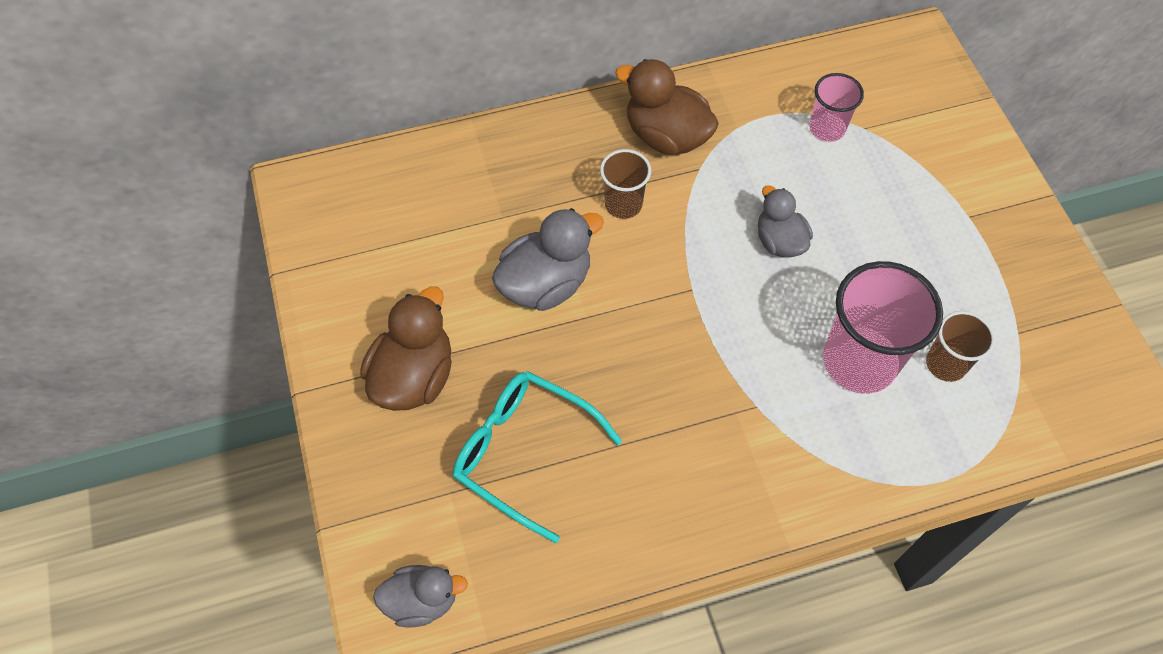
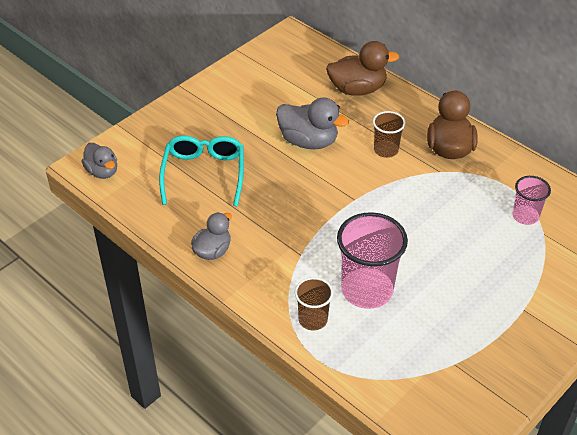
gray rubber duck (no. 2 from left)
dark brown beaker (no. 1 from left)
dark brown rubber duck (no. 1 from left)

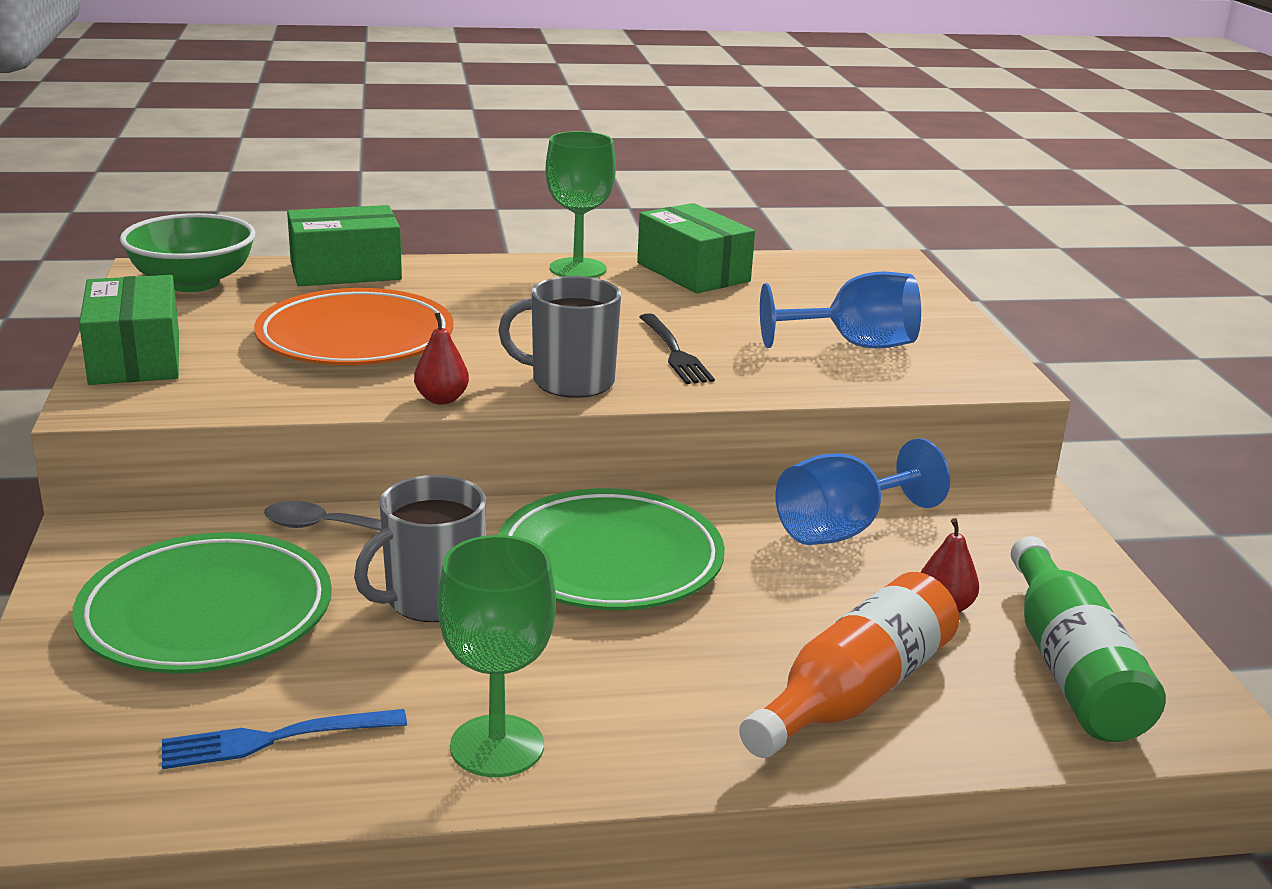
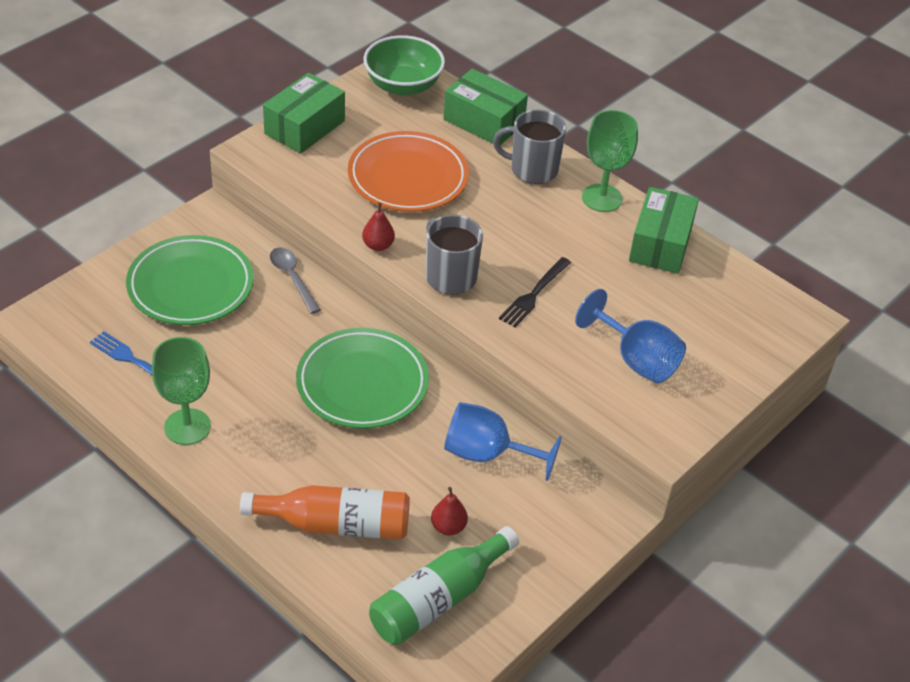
gray tea mug (no. 2 from left)

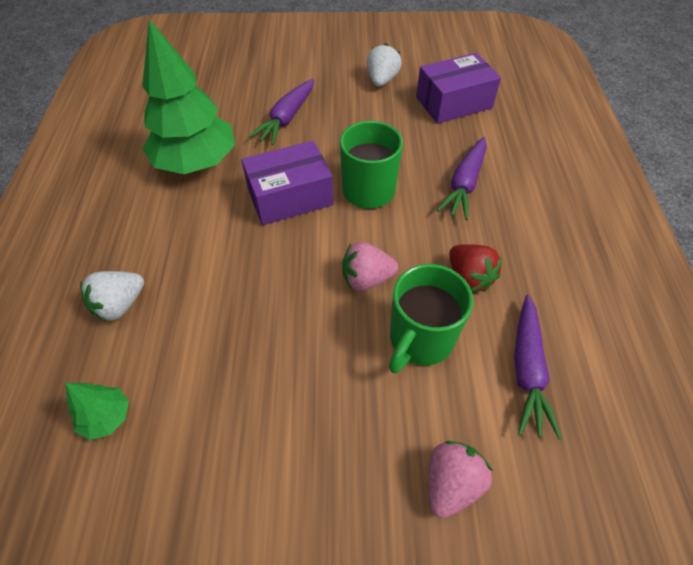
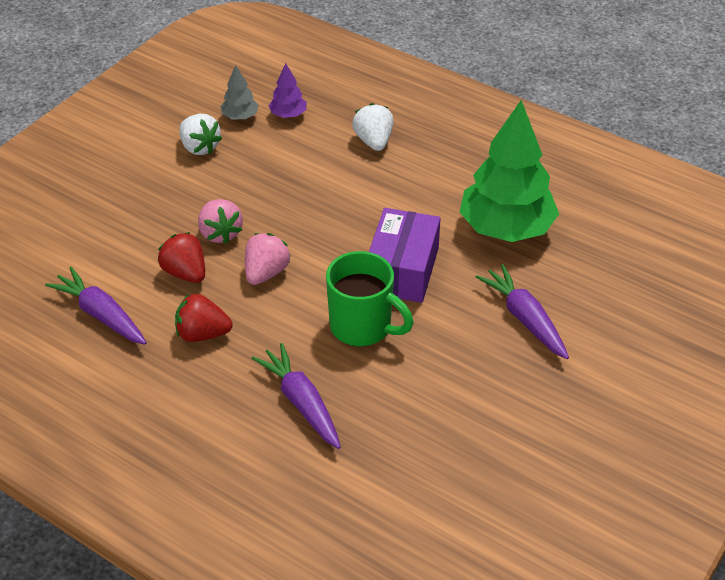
red toy strawberry (no. 1 from left)
white toy strawberry (no. 1 from left)
pink toy strawberry (no. 1 from left)
gray toy tree
royal purple toy tree
royal purple box (no. 2 from left in the first image)

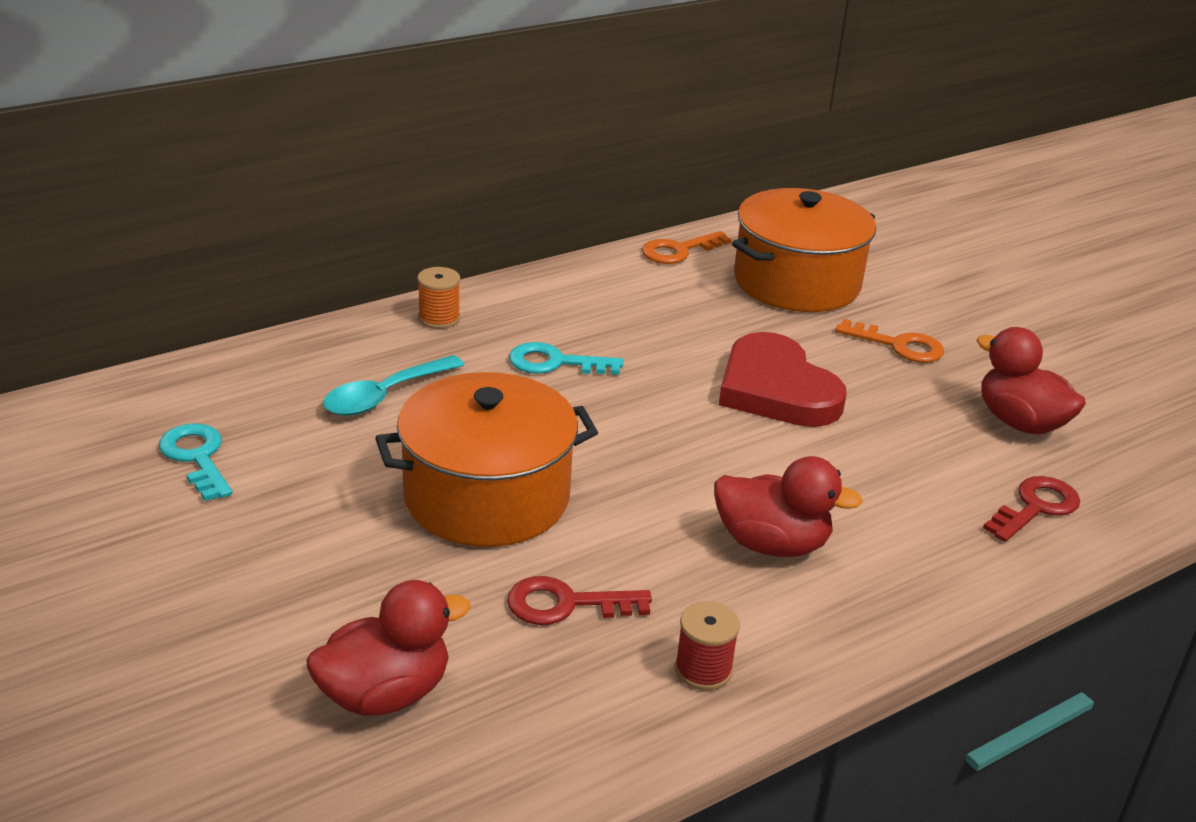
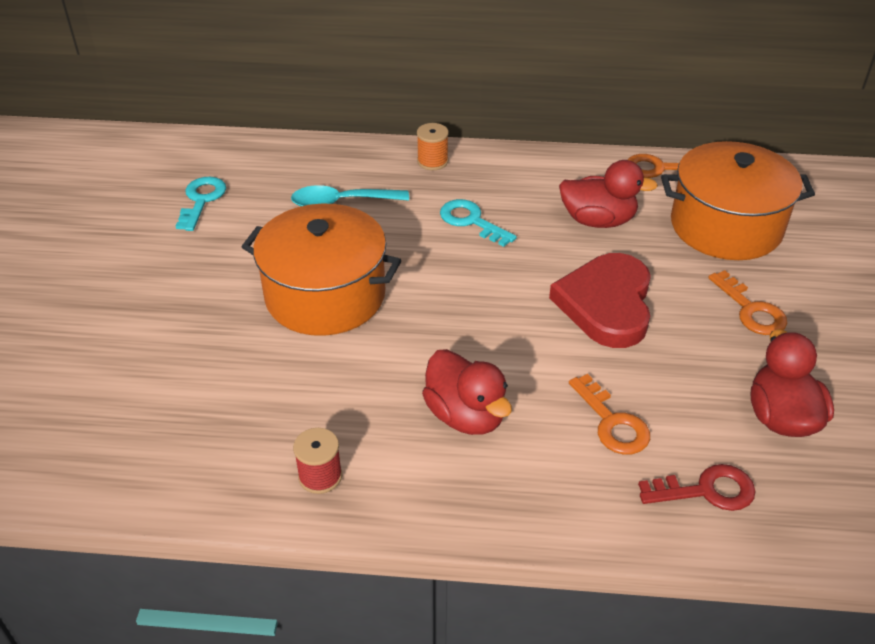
red rubber duck (no. 2 from left)
bright orange latchkey (no. 1 from left)
red latchkey (no. 1 from left in the first image)

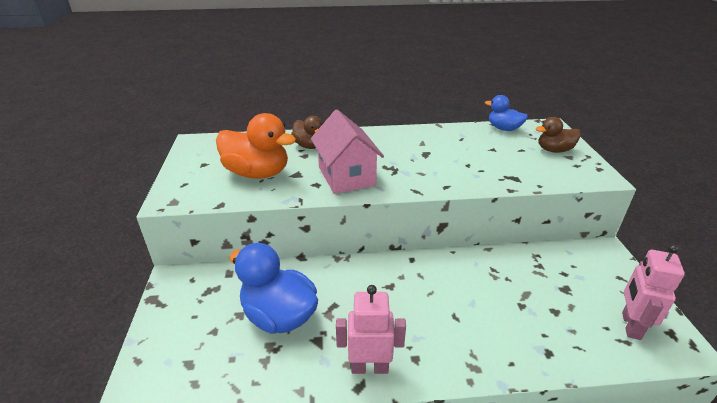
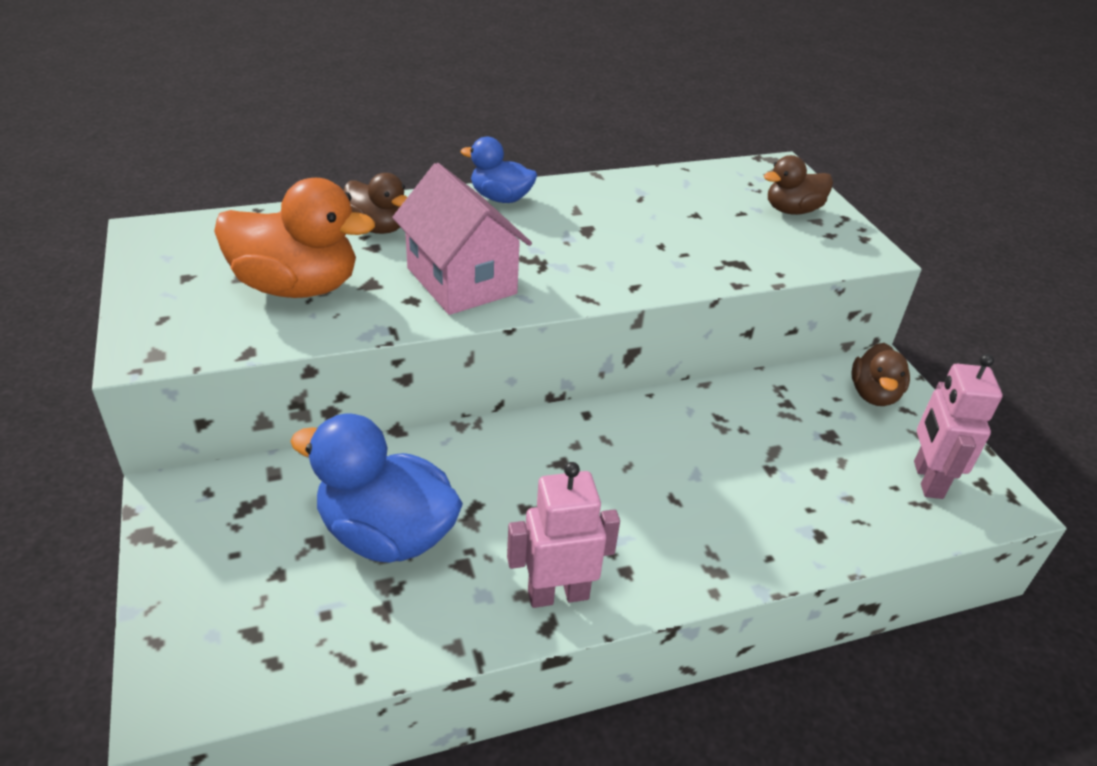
blue rubber duck (no. 2 from left)
dark brown rubber duck (no. 3 from left)

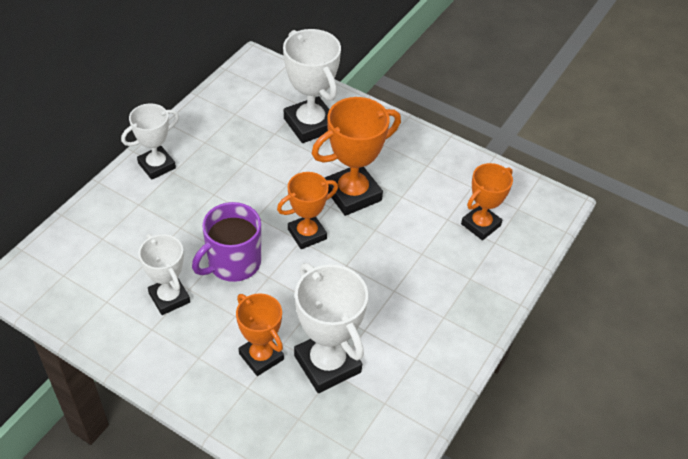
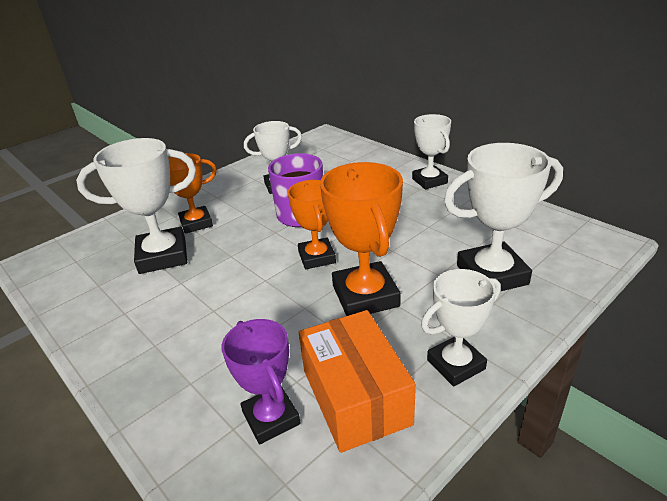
royal purple award cup
bright orange box
white award cup (no. 4 from left)

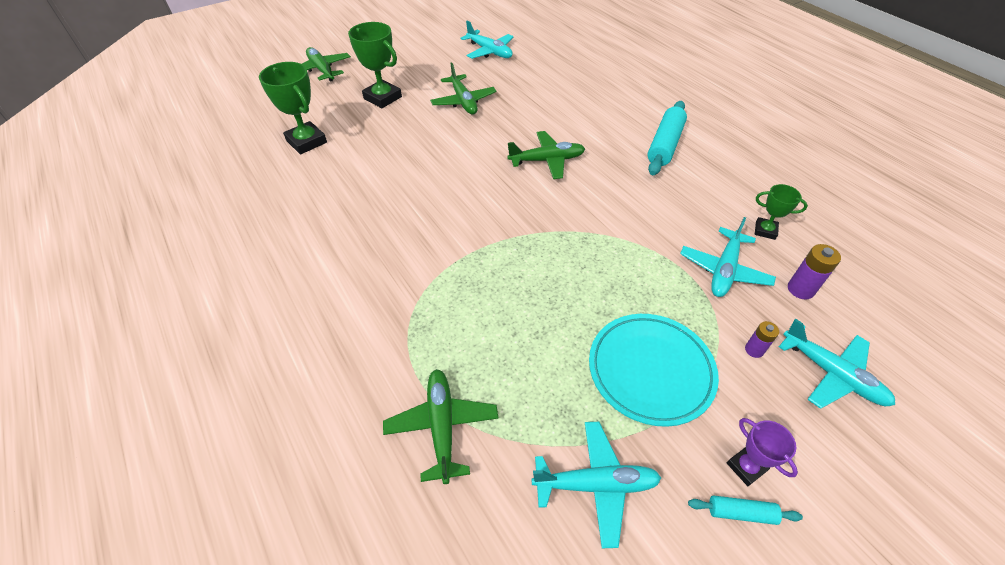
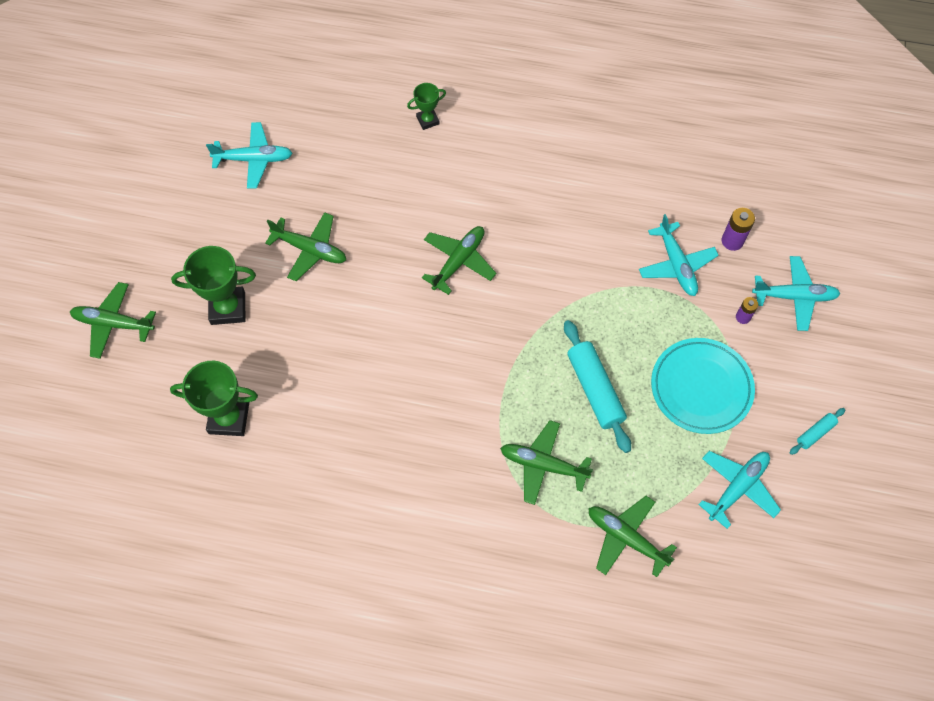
green award cup (no. 3 from left)
green plane (no. 4 from left)
aqua rolling pin (no. 1 from left)
royal purple award cup

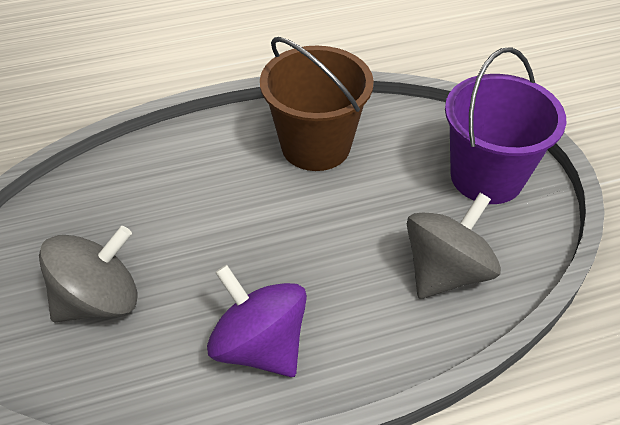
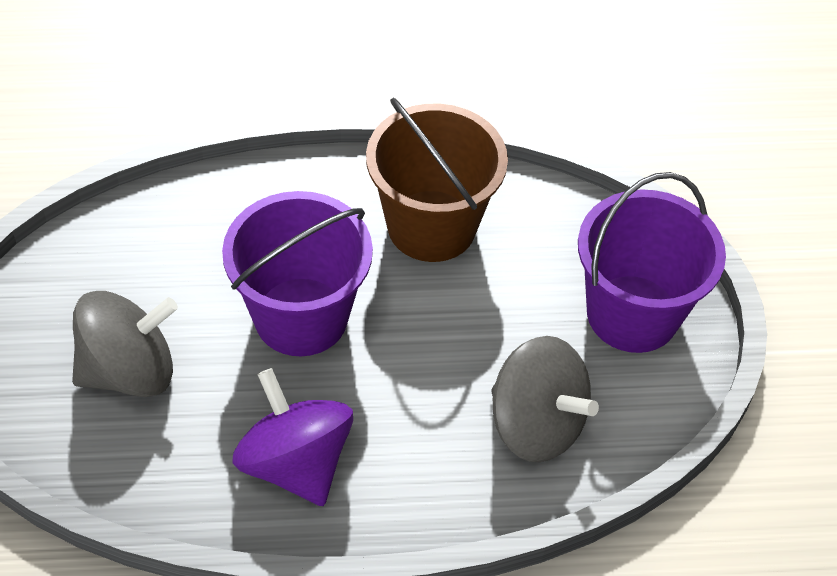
royal purple pail (no. 1 from left)
gray spinning top (no. 2 from left)

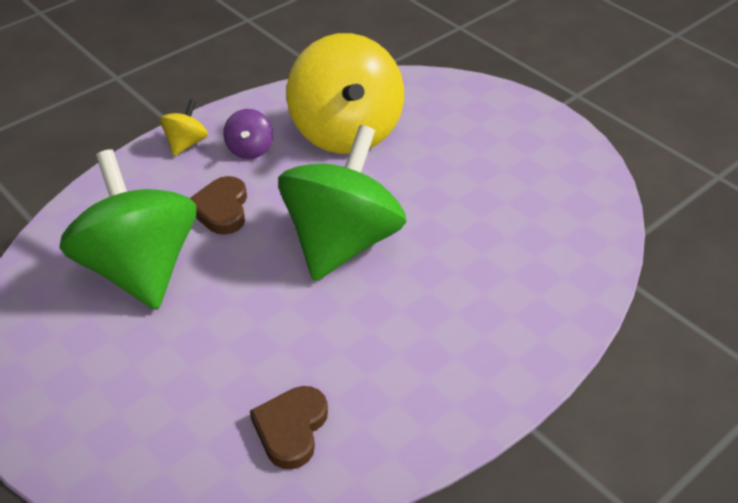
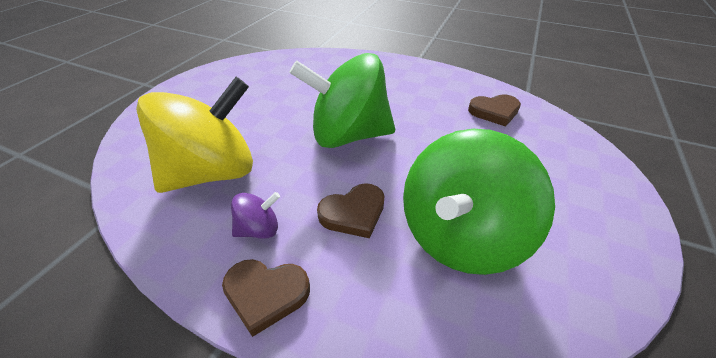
dark brown heart shape (no. 1 from left)

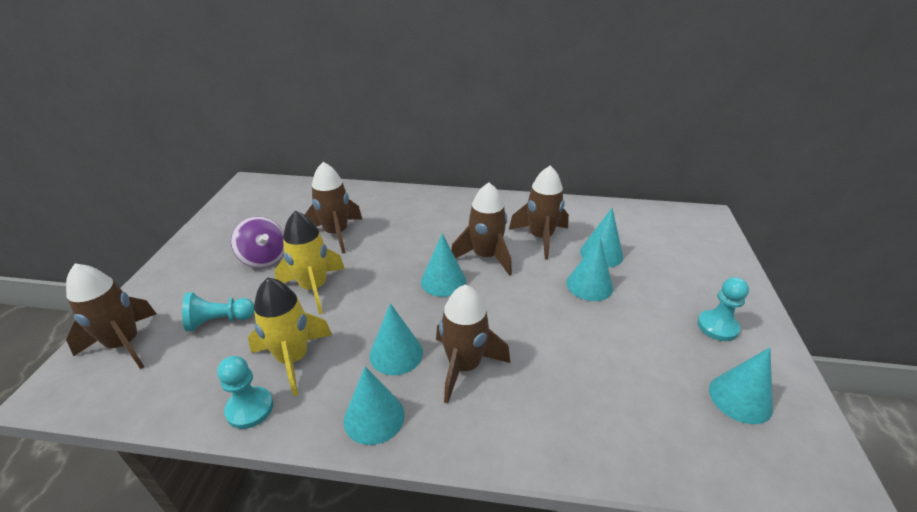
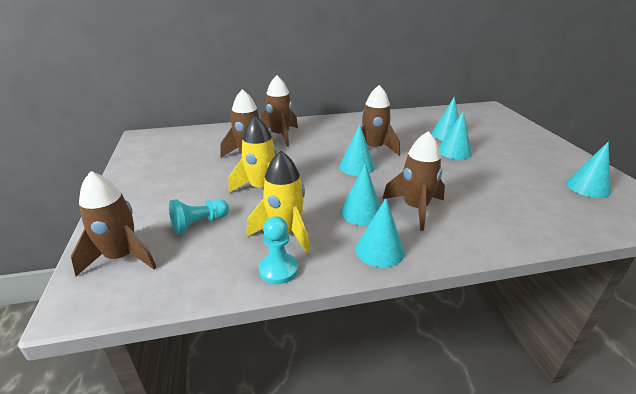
dark brown spaceship (no. 3 from left)
royal purple spinning top
aqua game pawn (no. 3 from left in the first image)

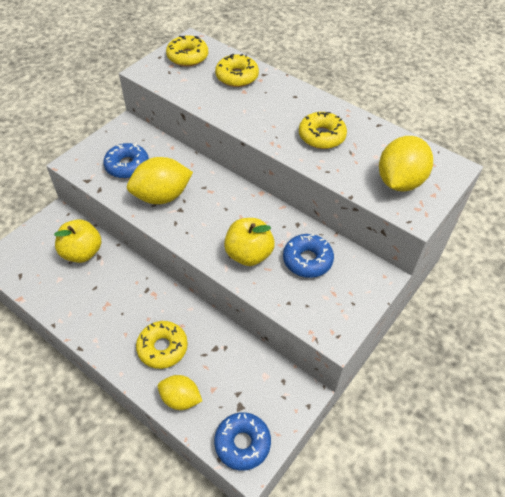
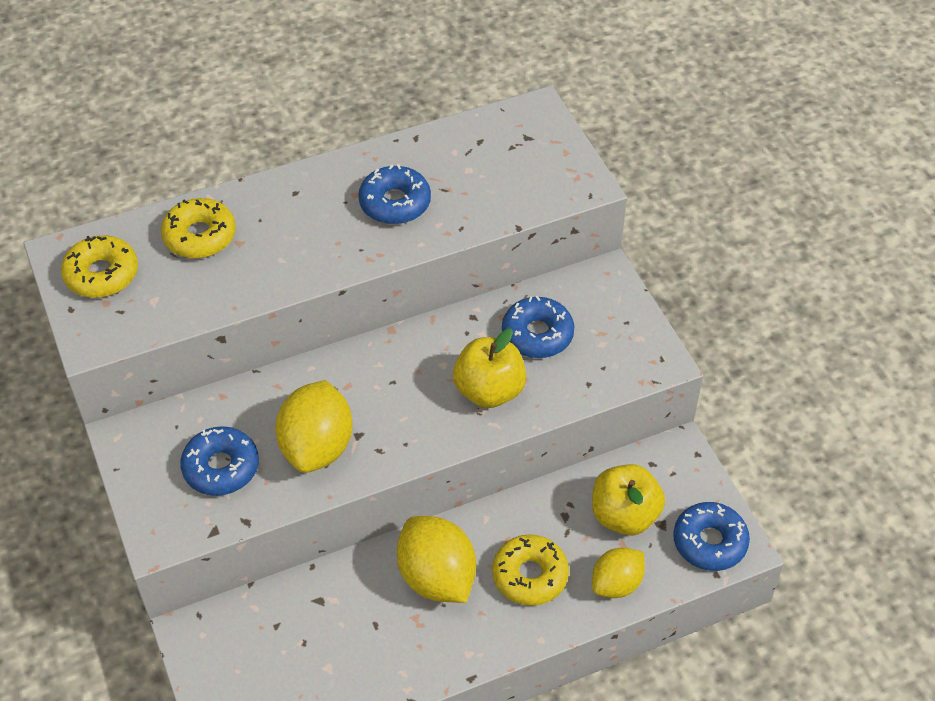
blue doughnut (no. 2 from left)
yellow toy lemon (no. 2 from left)
yellow apple fruit (no. 2 from left)

